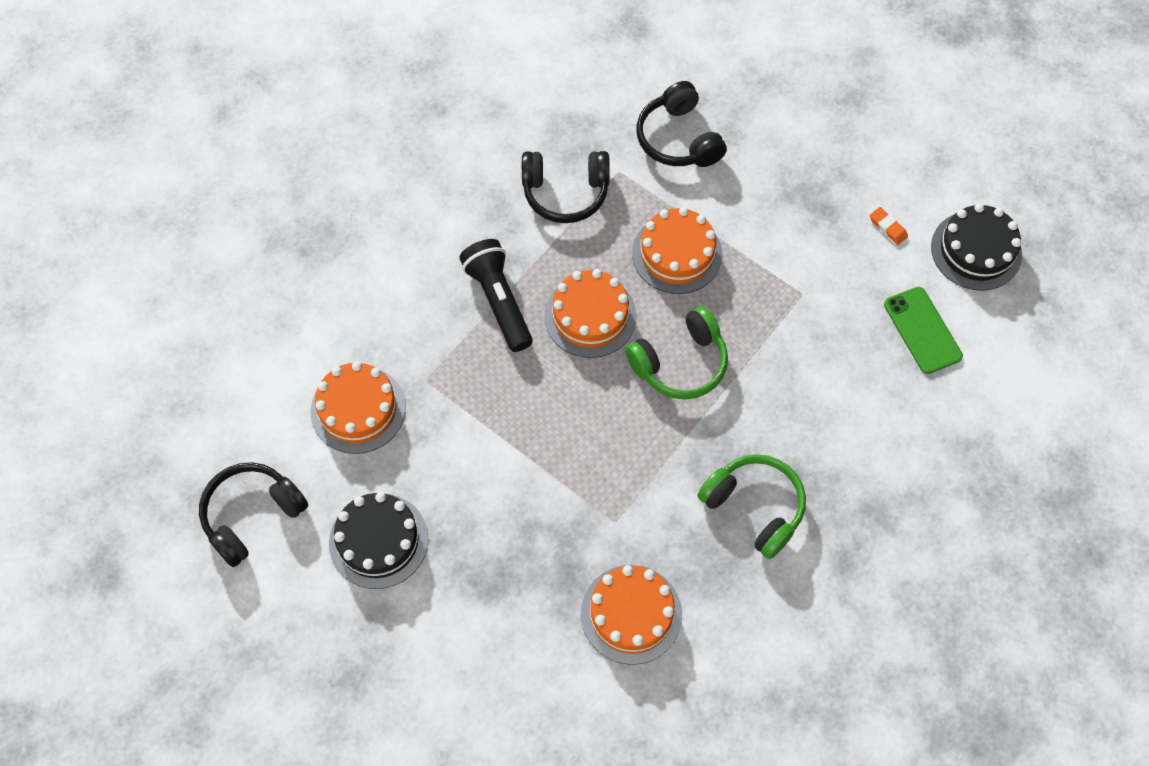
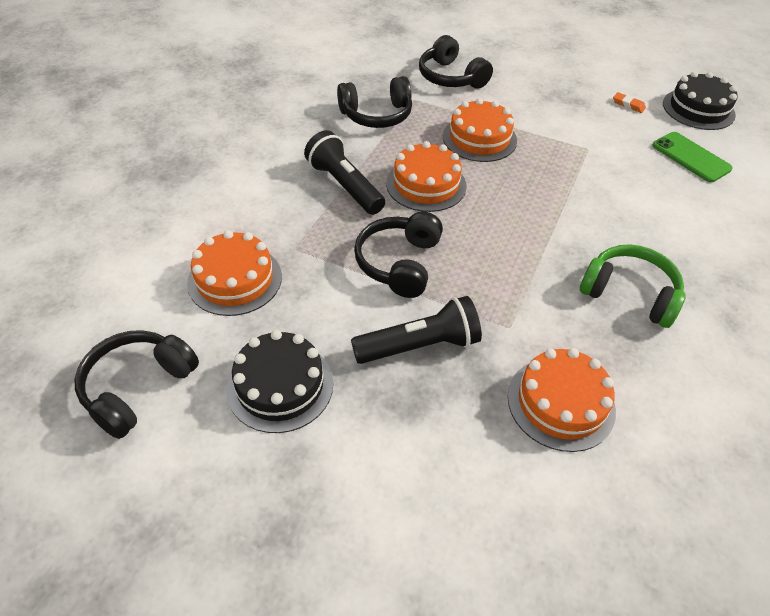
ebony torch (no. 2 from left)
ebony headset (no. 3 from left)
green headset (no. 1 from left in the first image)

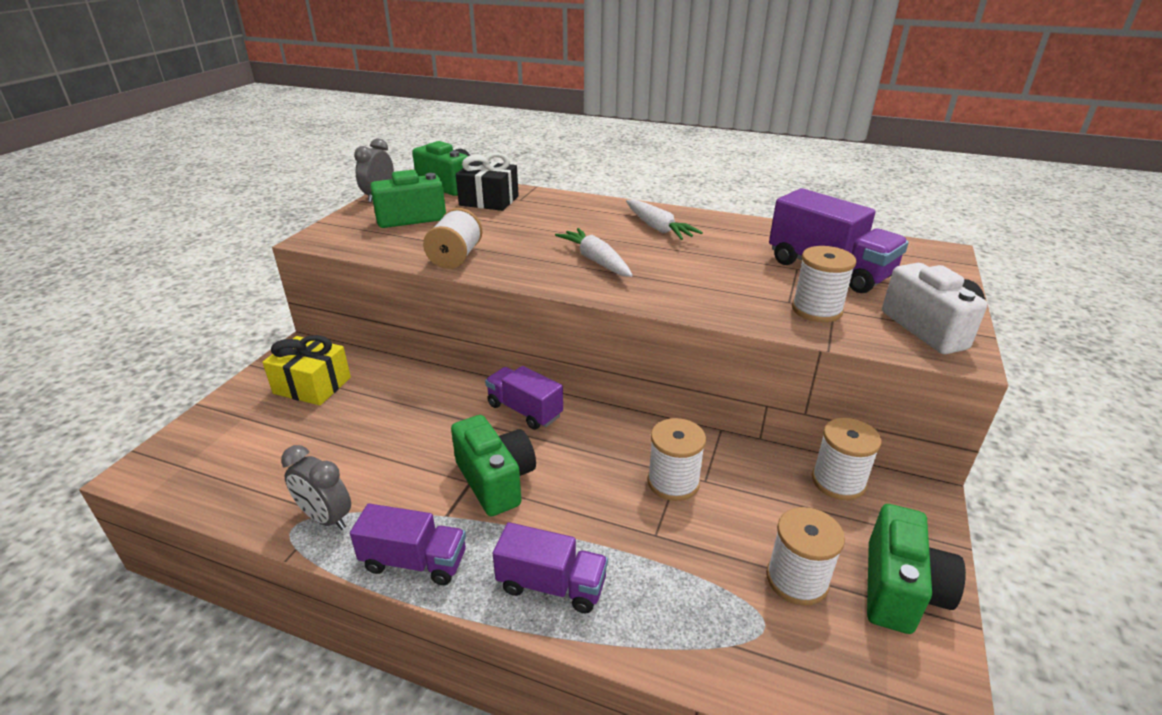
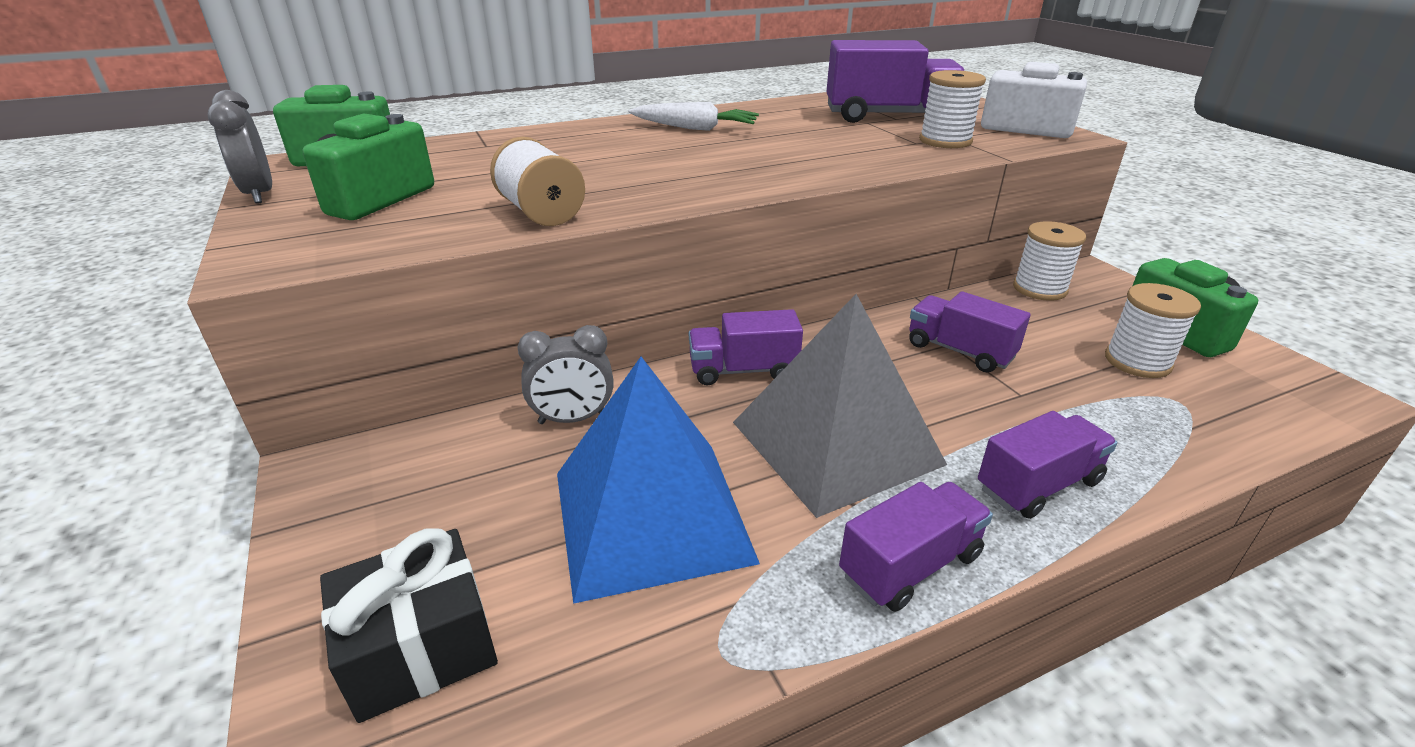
ebony wrapped gift
gray clock (no. 2 from left)
blue pyramid
gray pyramid
royal purple lorry (no. 4 from left)
yellow wrapped gift
white root vegetable (no. 1 from left in the first image)

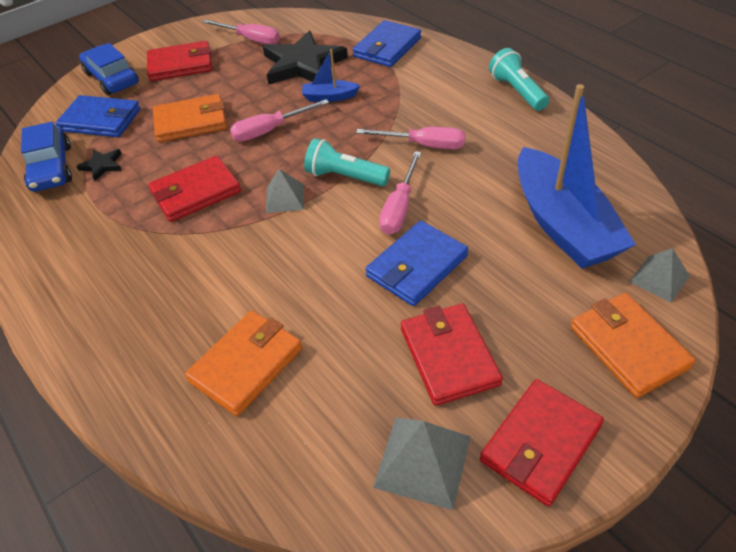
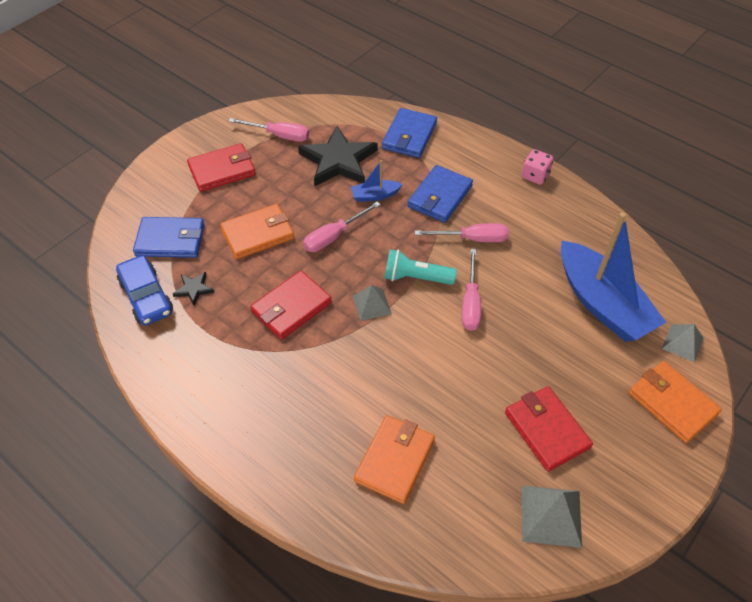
blue card wallet (no. 3 from left)
pink game die
blue toy car (no. 2 from left in the first image)
red card wallet (no. 4 from left in the first image)

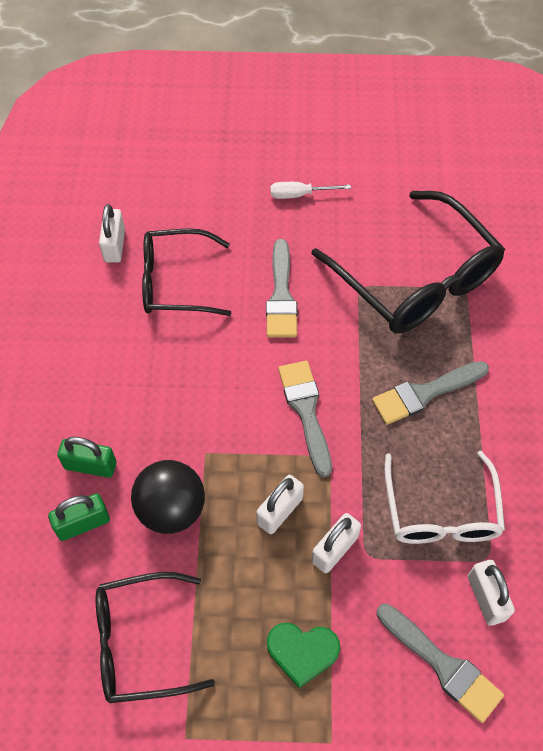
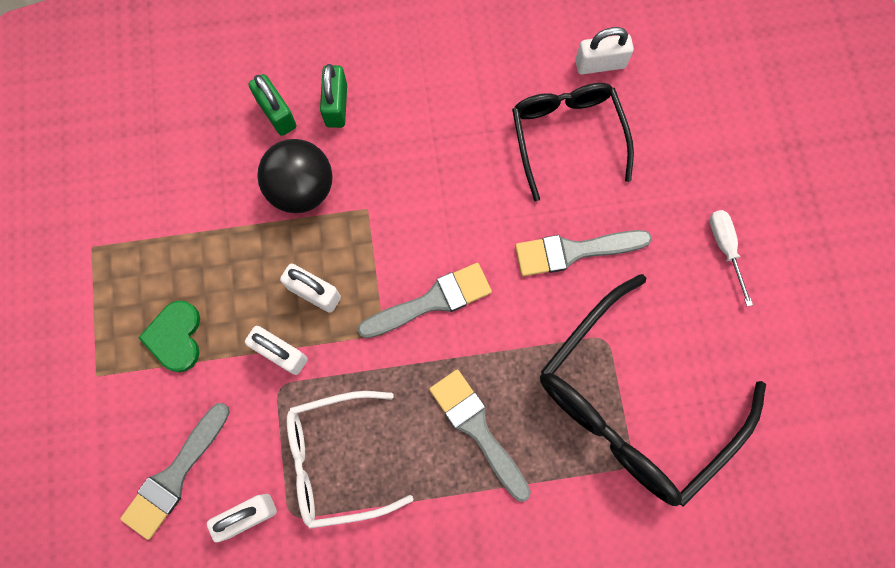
ebony spectacles (no. 1 from left in the first image)

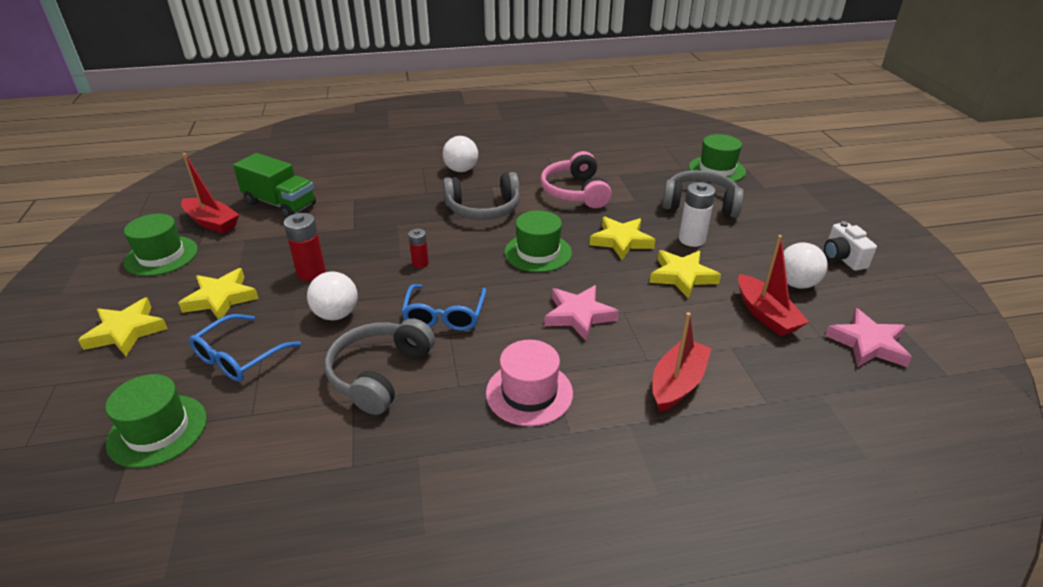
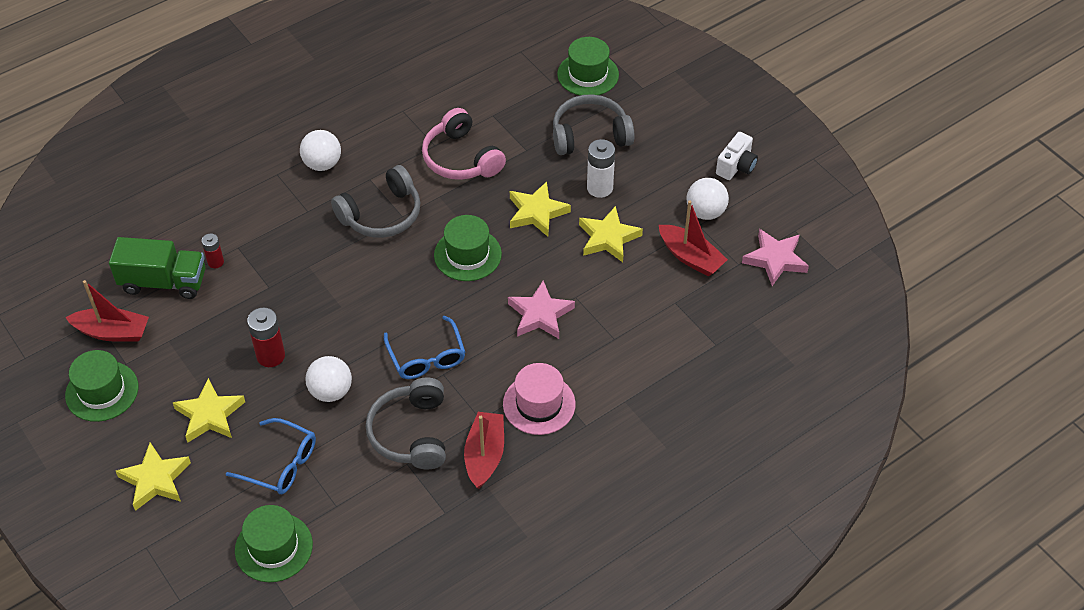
red battery (no. 1 from left)
blue spectacles (no. 1 from left)
red sailboat (no. 2 from left)
white compact camera

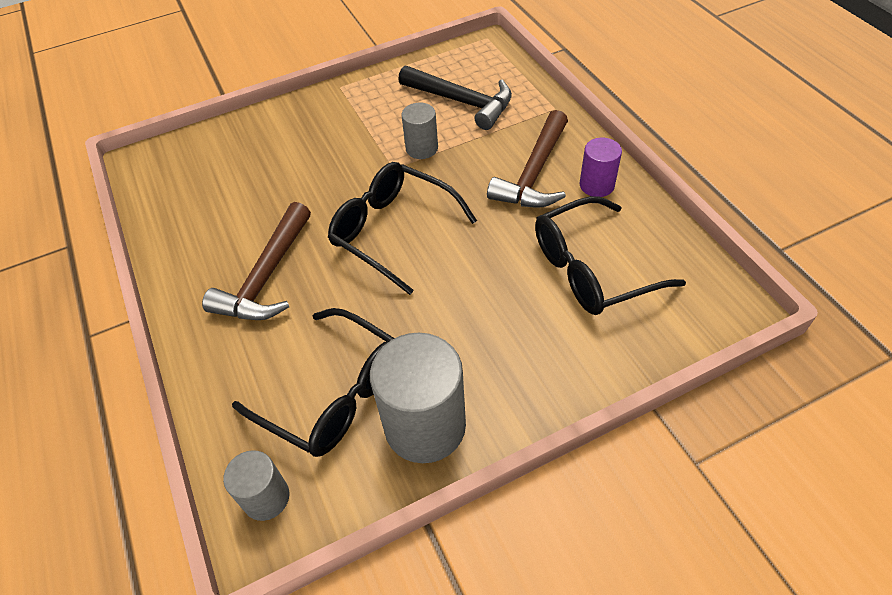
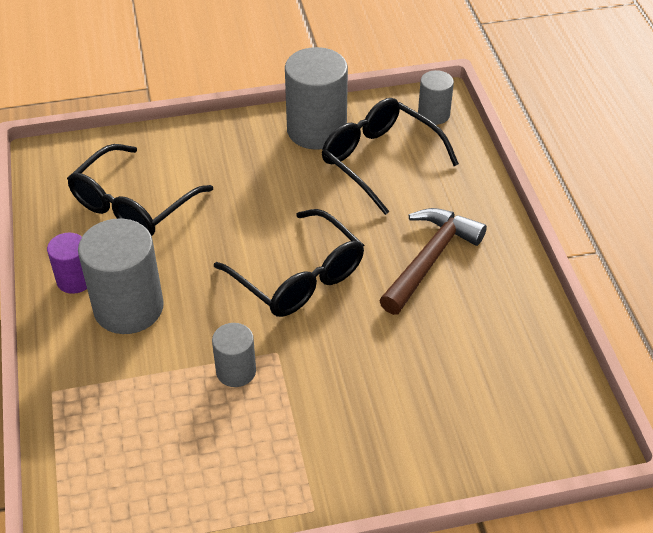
ebony spectacles (no. 1 from left)
gray cylinder (no. 1 from left)
ebony claw hammer

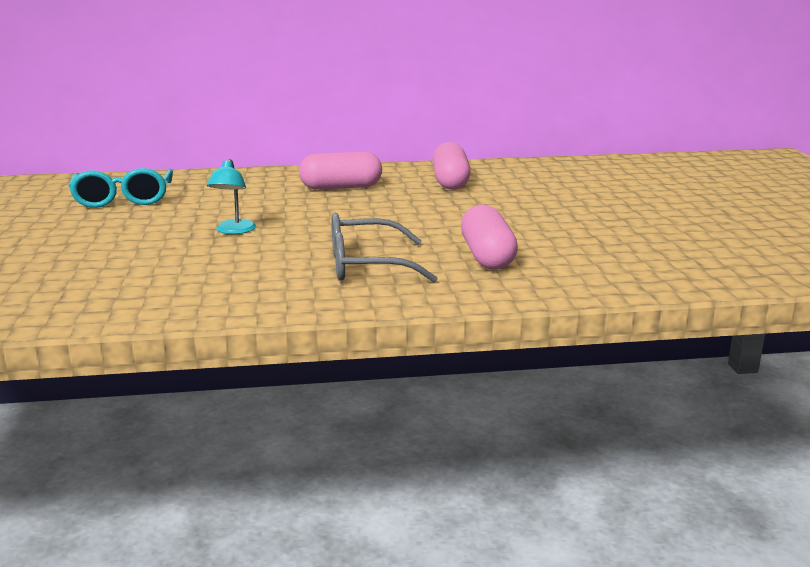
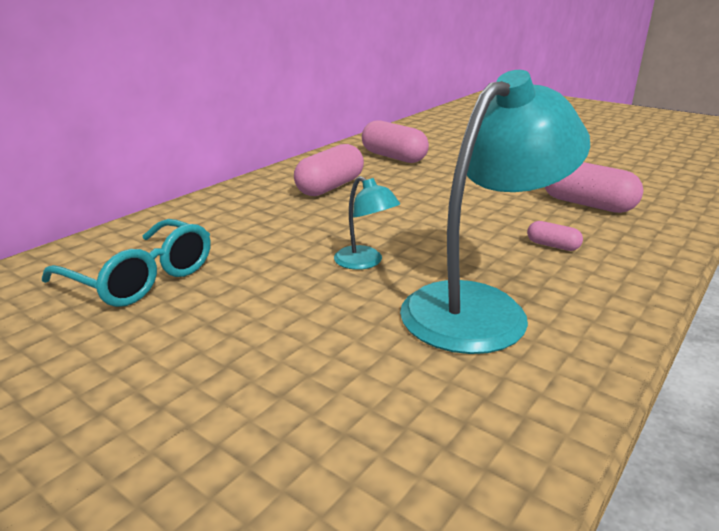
aqua lamp (no. 2 from left)
pink capsule (no. 3 from left)

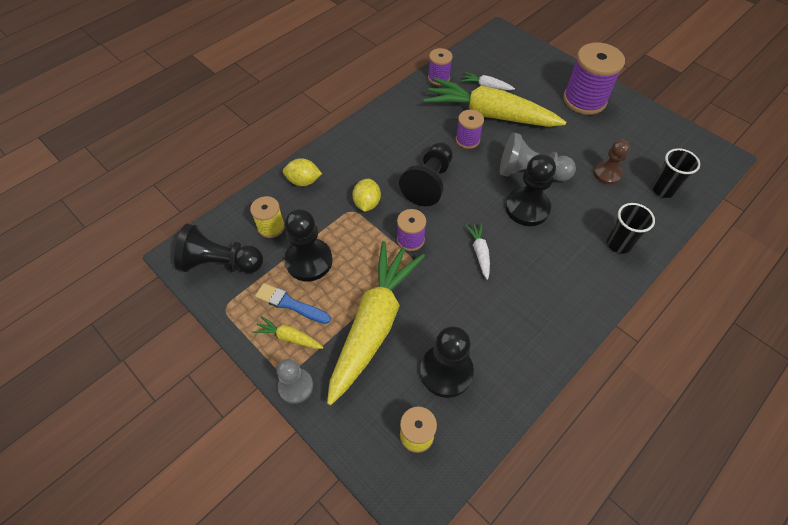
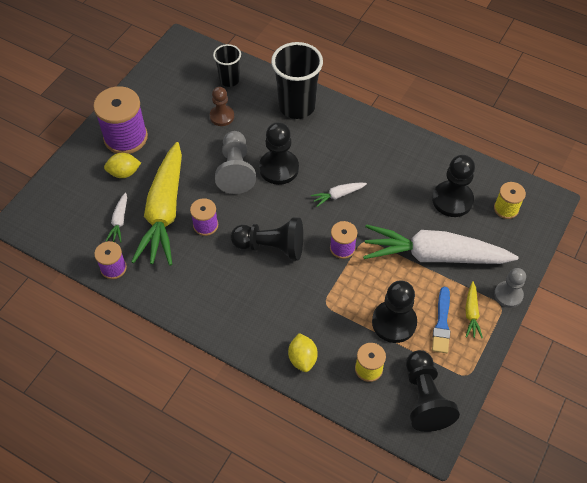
yellow toy lemon (no. 1 from left)
ebony beaker (no. 2 from left)
white root vegetable (no. 3 from left)

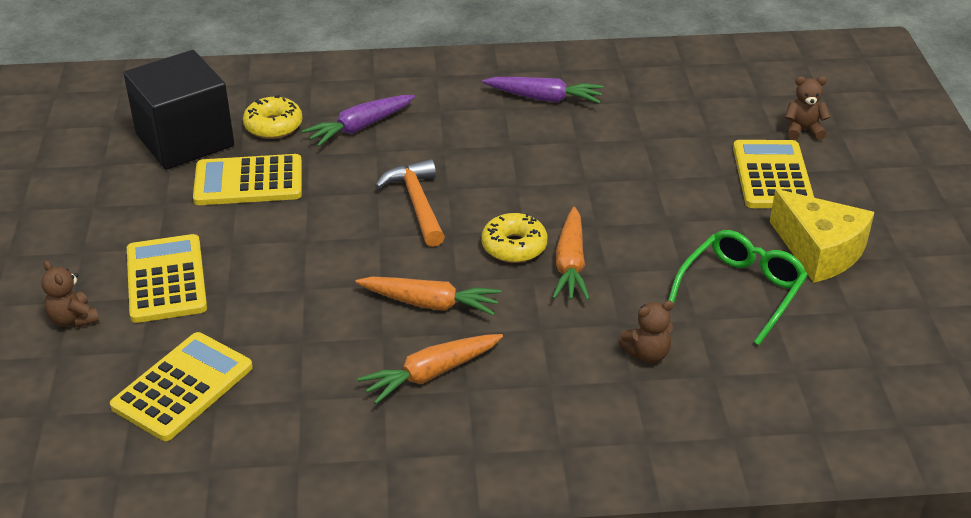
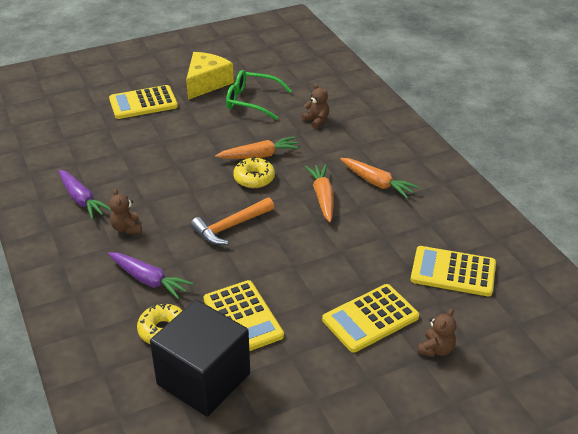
royal purple root vegetable (no. 1 from left)
dark brown teddy bear (no. 1 from left)

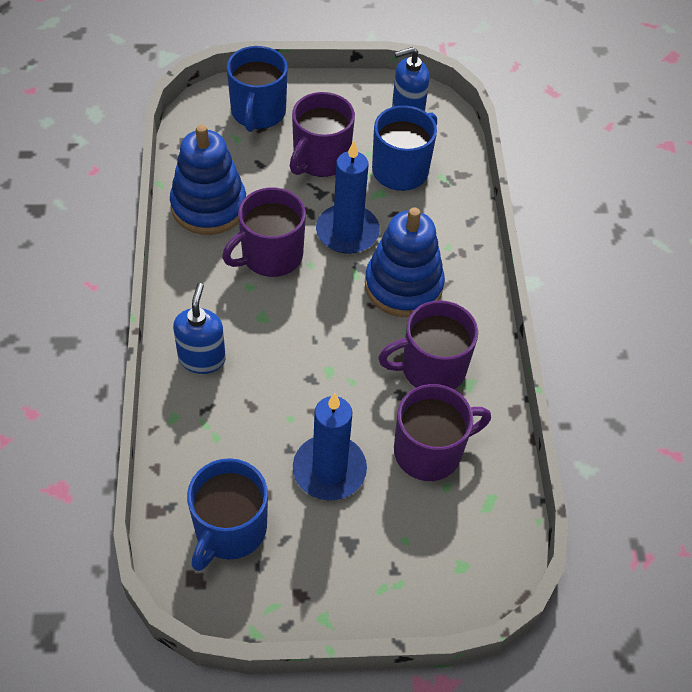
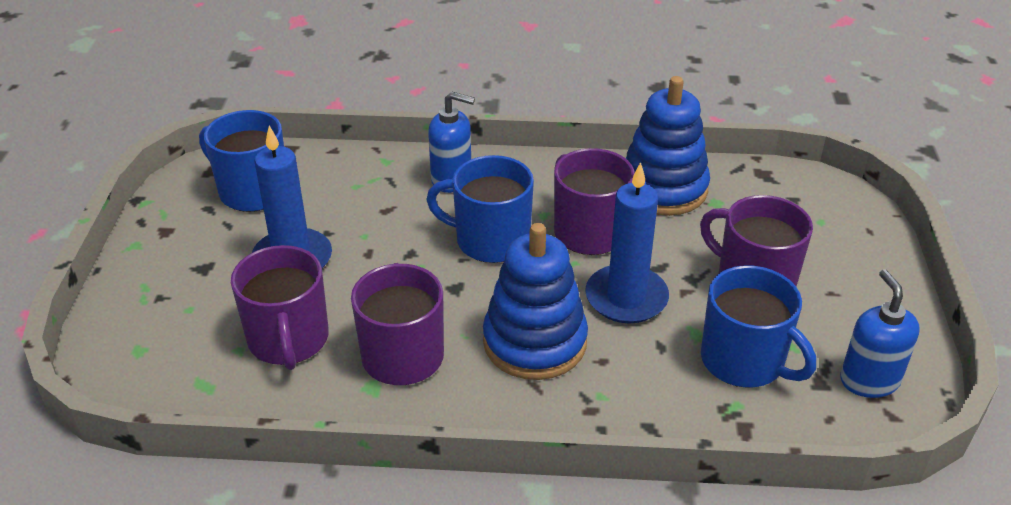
blue tea mug (no. 2 from left)

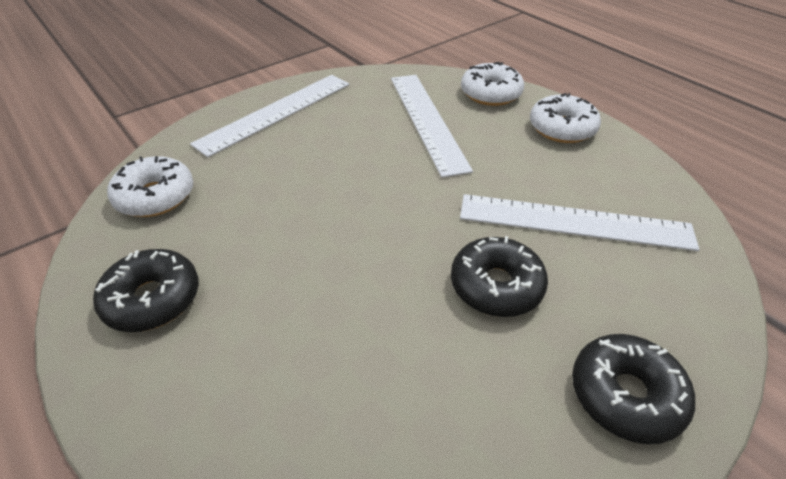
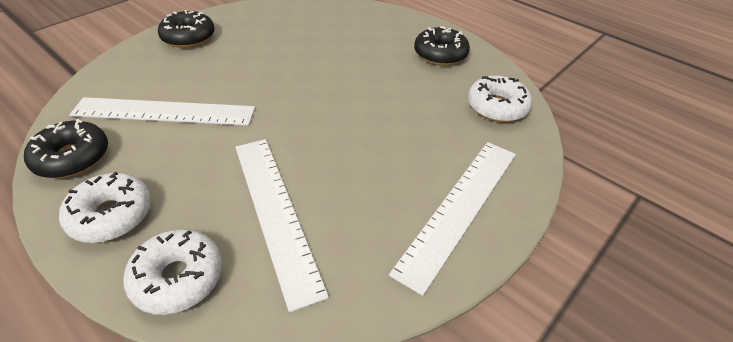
ebony doughnut (no. 1 from left)

